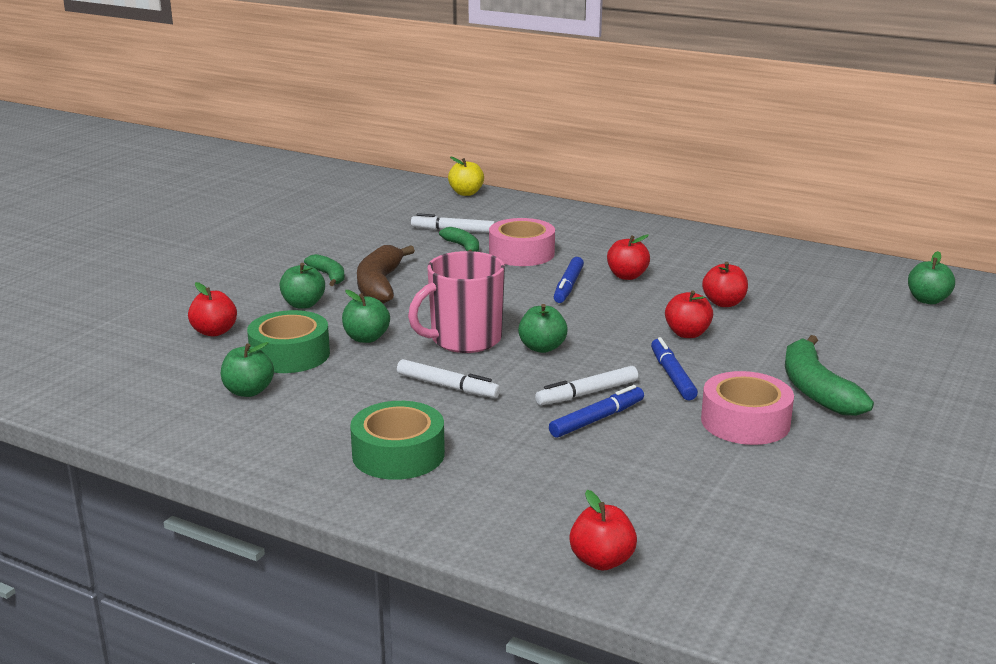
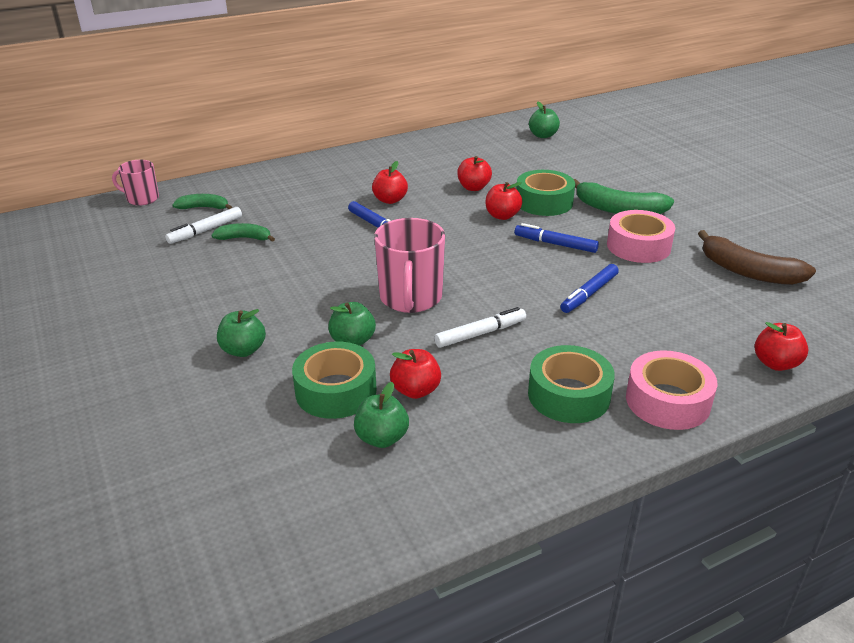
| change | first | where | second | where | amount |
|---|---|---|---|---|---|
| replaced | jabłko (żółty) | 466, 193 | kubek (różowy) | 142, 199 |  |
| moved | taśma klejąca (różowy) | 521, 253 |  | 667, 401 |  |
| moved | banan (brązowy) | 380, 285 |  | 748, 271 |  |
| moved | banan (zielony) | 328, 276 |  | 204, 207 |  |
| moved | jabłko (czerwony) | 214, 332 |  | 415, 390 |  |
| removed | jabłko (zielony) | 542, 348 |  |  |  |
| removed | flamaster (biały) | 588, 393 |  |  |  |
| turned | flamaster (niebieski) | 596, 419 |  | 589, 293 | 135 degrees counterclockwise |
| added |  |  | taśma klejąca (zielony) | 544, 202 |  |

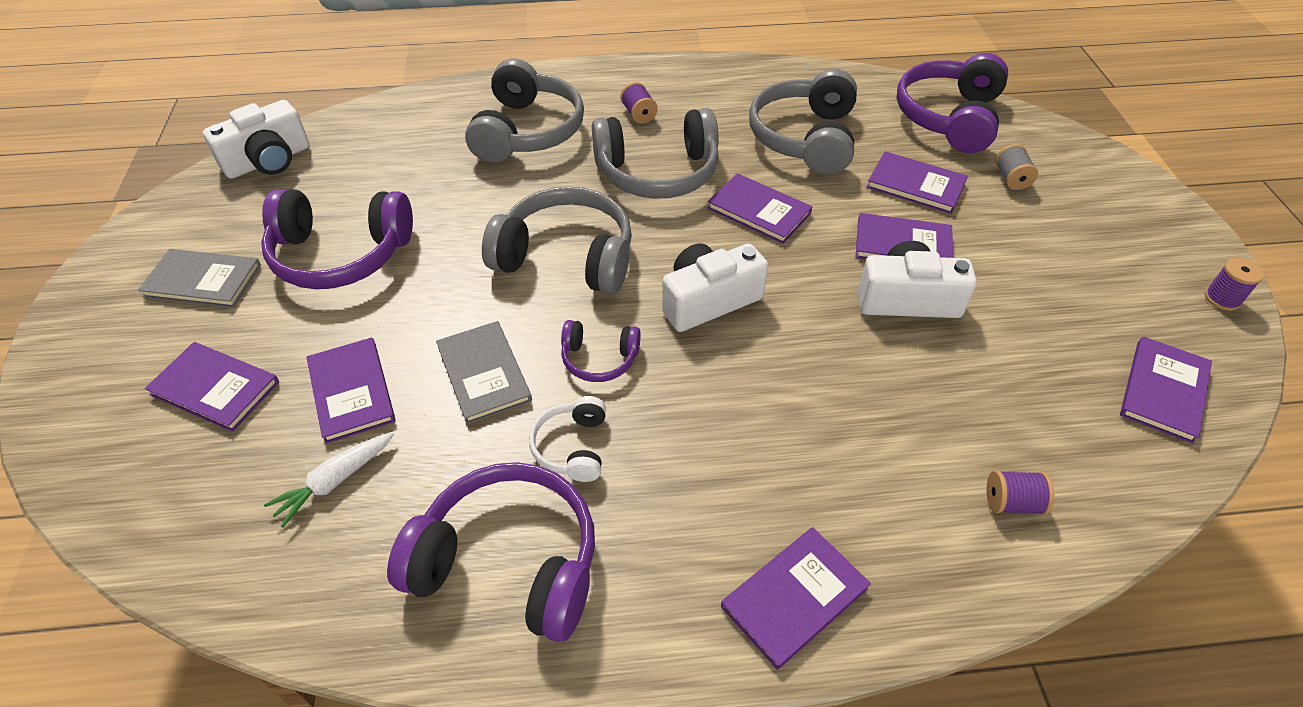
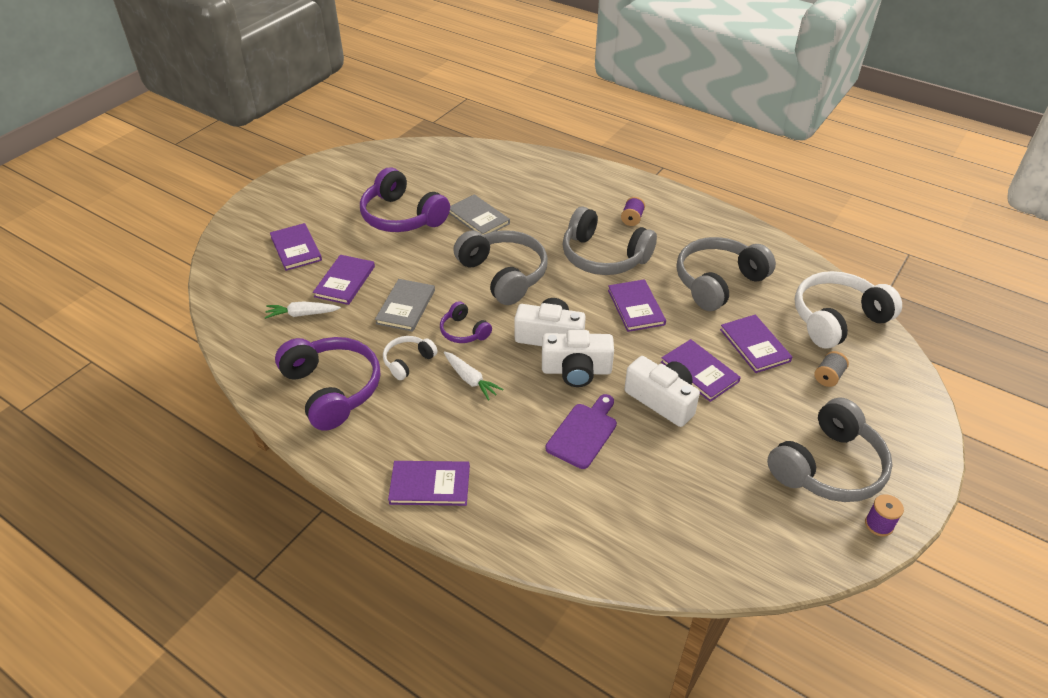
| change | first | where | second | where | amount |
|---|---|---|---|---|---|
| recoloured | słuchawki (fioletowy) | 949, 117 | słuchawki (biały) | 837, 319 |  |
| moved | słuchawki (szary) | 527, 131 |  | 828, 467 |  |
| moved | aparat fotograficzny (biały) | 268, 161 |  | 576, 370 |  |
| moved | książka (szary) | 203, 281 |  | 478, 218 |  |
| removed | książka (fioletowy) | 1163, 391 |  |  |  |
| removed | szpulka (fioletowy) | 1012, 502 |  |  |  |
| added |  |  | marchewka (biały) | 470, 379 |  |
| added |  |  | deska do krojenia (fioletowy) | 583, 433 |  |

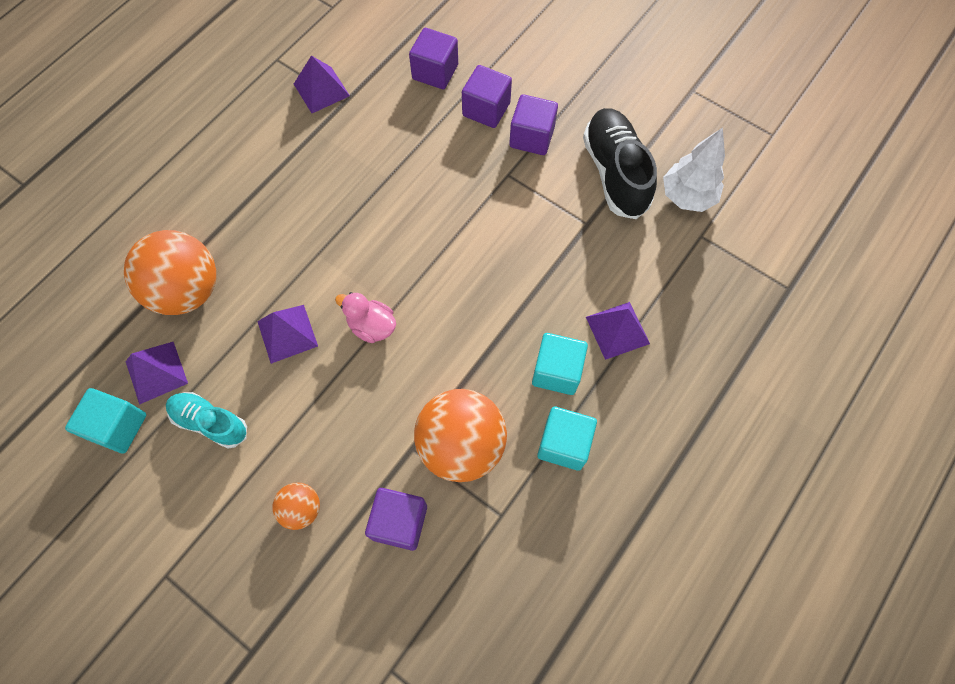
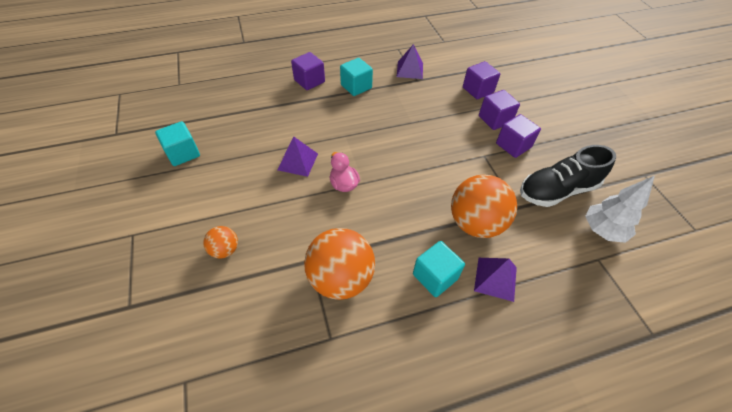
| change | first | where | second | where | amount |
|---|---|---|---|---|---|
| turned | but (czarny) | 615, 173 |  | 557, 190 | 135 degrees counterclockwise |
| moved | piłka (pomarańczowy) | 187, 290 |  | 475, 223 |  |
| removed | piramida (fioletowy) | 156, 372 |  |  |  |
| removed | but (turkusowy) | 210, 422 |  |  |  |
| moved | sześcian (turkusowy) | 563, 444 |  | 356, 87 |  |
| moved | sześcian (fioletowy) | 399, 522 |  | 309, 81 |  |

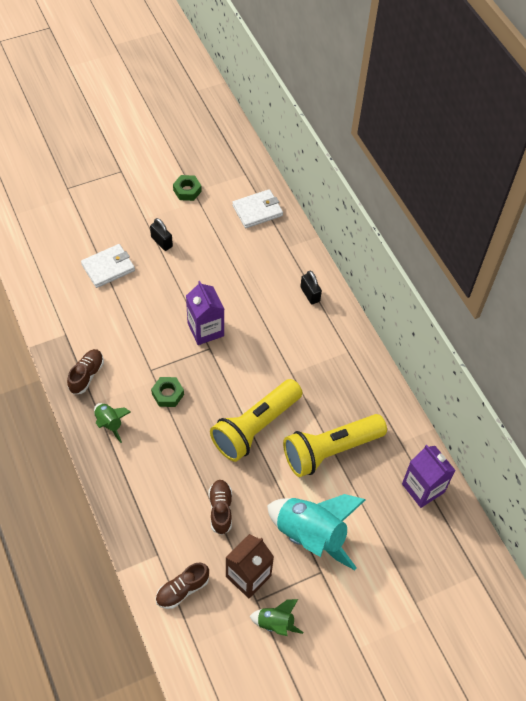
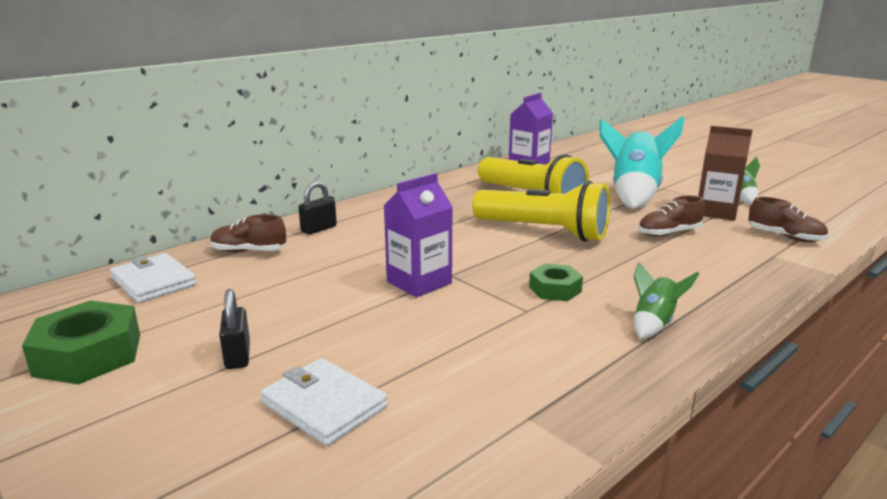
| change | first | where | second | where | amount |
|---|---|---|---|---|---|
| resized | nakrętka (zielony) | 187, 190 |  | 88, 354 | x1.68 |
| turned | kłódka (czarny) | 161, 242 |  | 238, 355 | 45 degrees counterclockwise |
| moved | but (brązowy) | 86, 375 |  | 249, 251 |  |

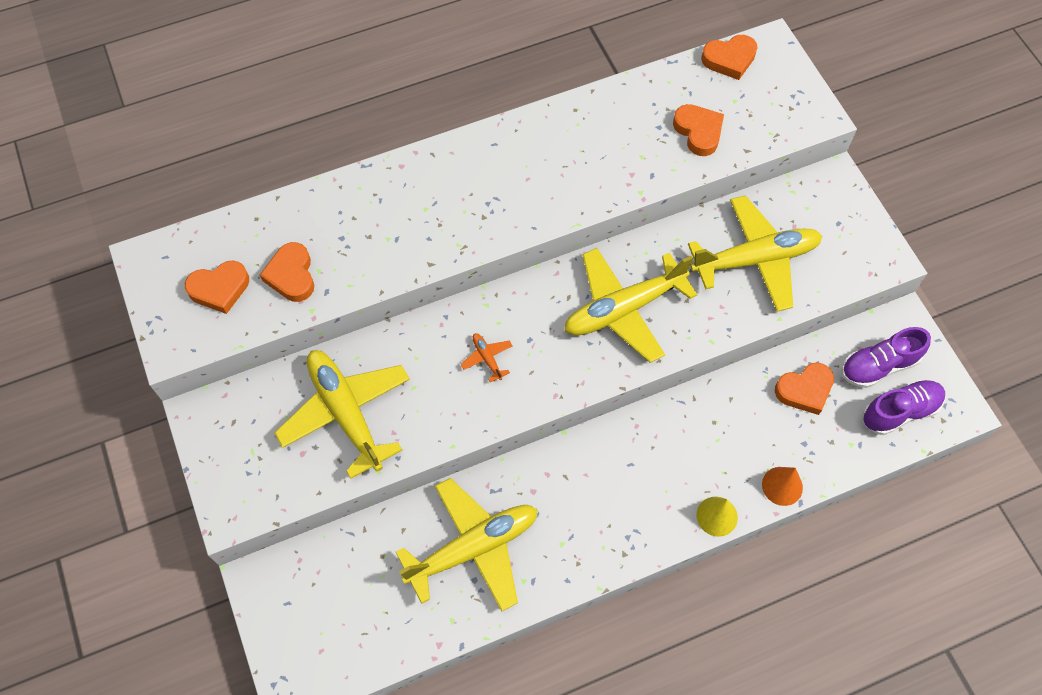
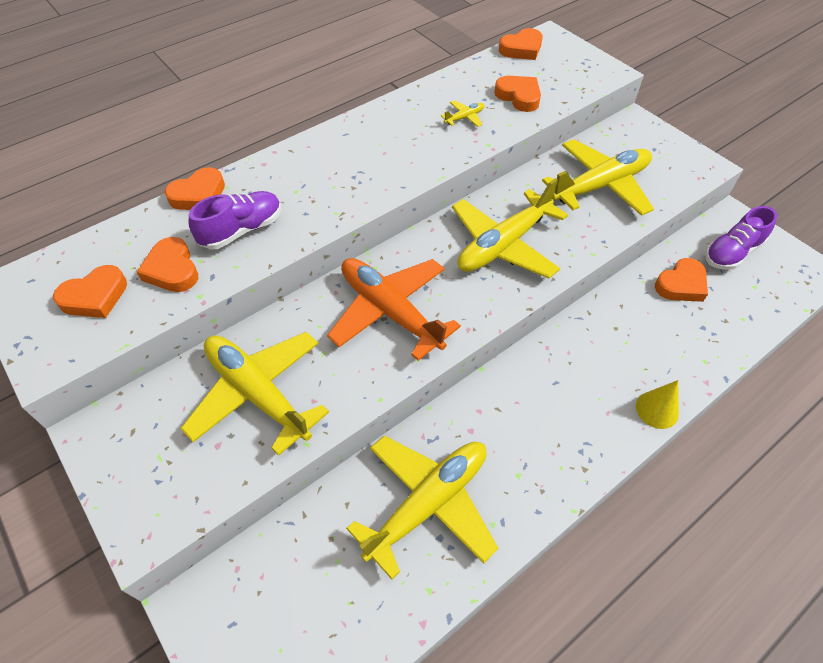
| change | first | where | second | where | amount |
|---|---|---|---|---|---|
| resized | samolot (pomarańczowy) | 487, 358 |  | 390, 311 | x2.50 |
| moved | but (fioletowy) | 900, 411 |  | 242, 230 |  |
| removed | stożek (pomarańczowy) | 782, 486 |  |  |  |
| added |  |  | samolot (żółty) | 464, 118 |  |
| added |  |  | serce (pomarańczowy) | 199, 195 |  |

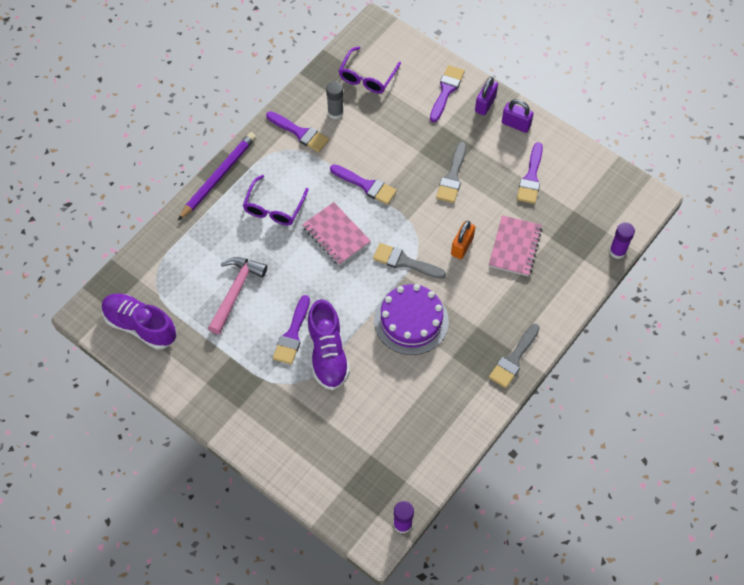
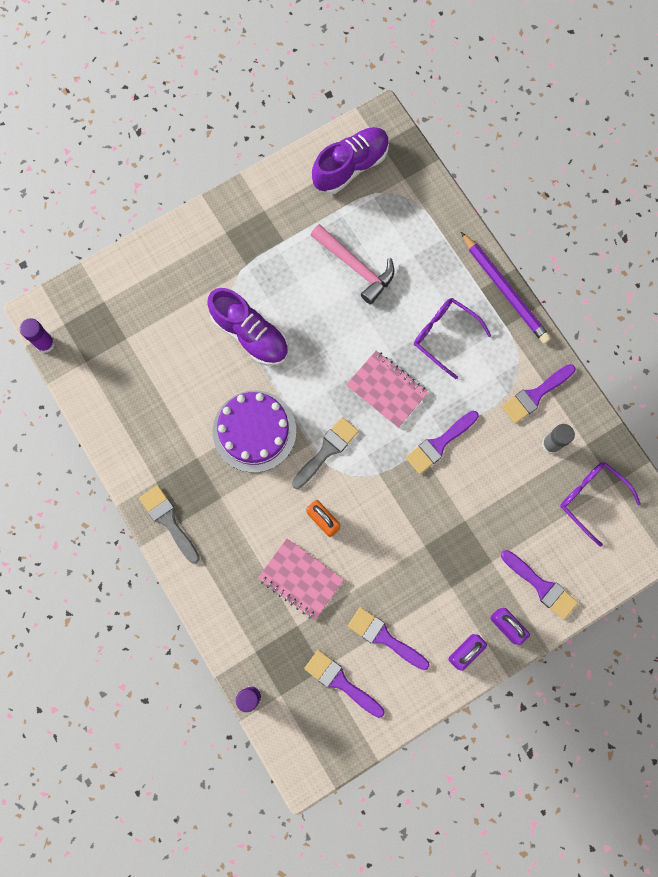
| change | first | where | second | where | amount |
|---|---|---|---|---|---|
| removed | pędzel (szary) | 452, 177 |  |  |  |
| turned | zeszyt (różowy) | 336, 235 |  | 387, 389 | 60 degrees clockwise |
| moved | pędzel (fioletowy) | 292, 334 |  | 340, 682 |  |
| turned | but (fioletowy) | 327, 353 |  | 250, 334 | 150 degrees counterclockwise |

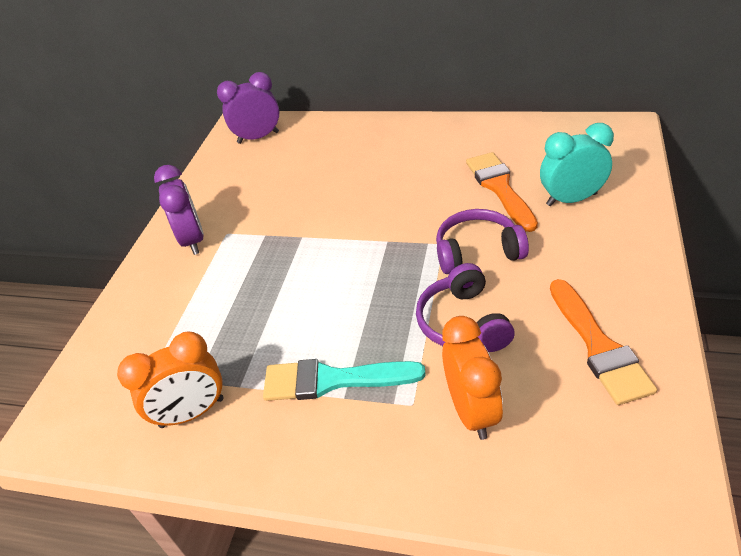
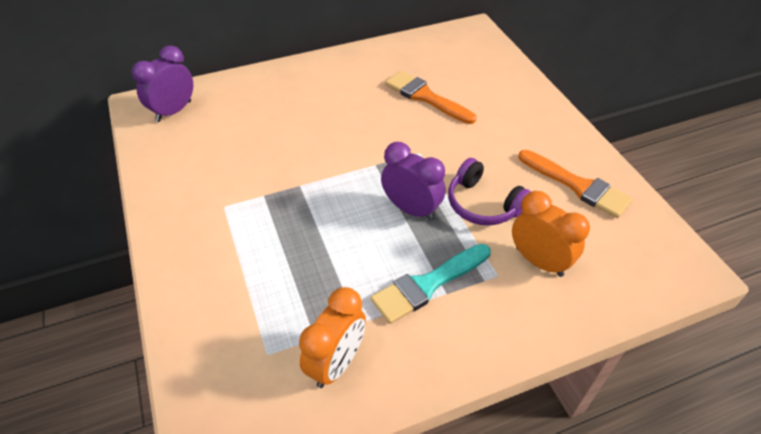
| change | first | where | second | where | amount |
|---|---|---|---|---|---|
| removed | budzik (turkusowy) | 571, 199 |  |  |  |
| moved | budzik (fioletowy) | 193, 240 |  | 411, 209 |  |
| removed | słuchawki (fioletowy) | 477, 251 |  |  |  |

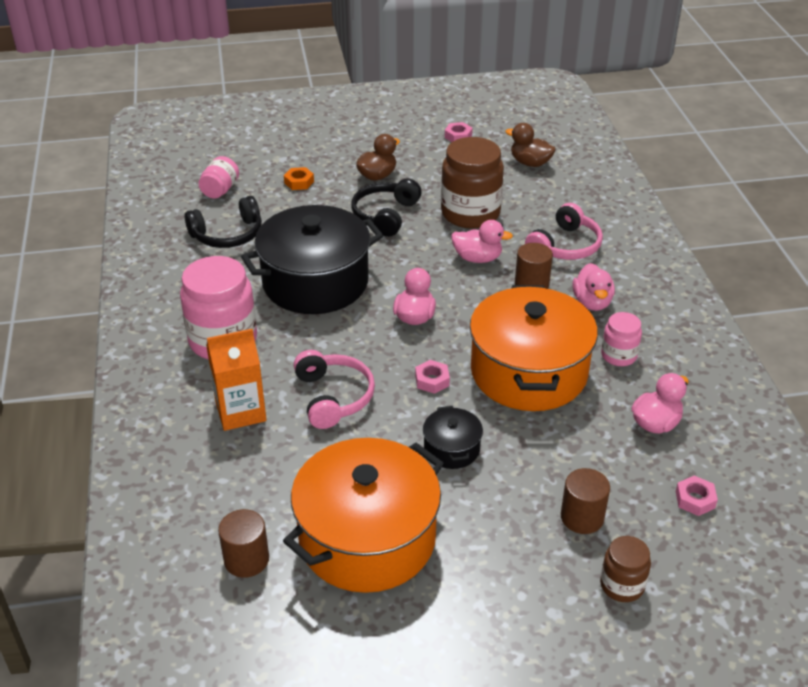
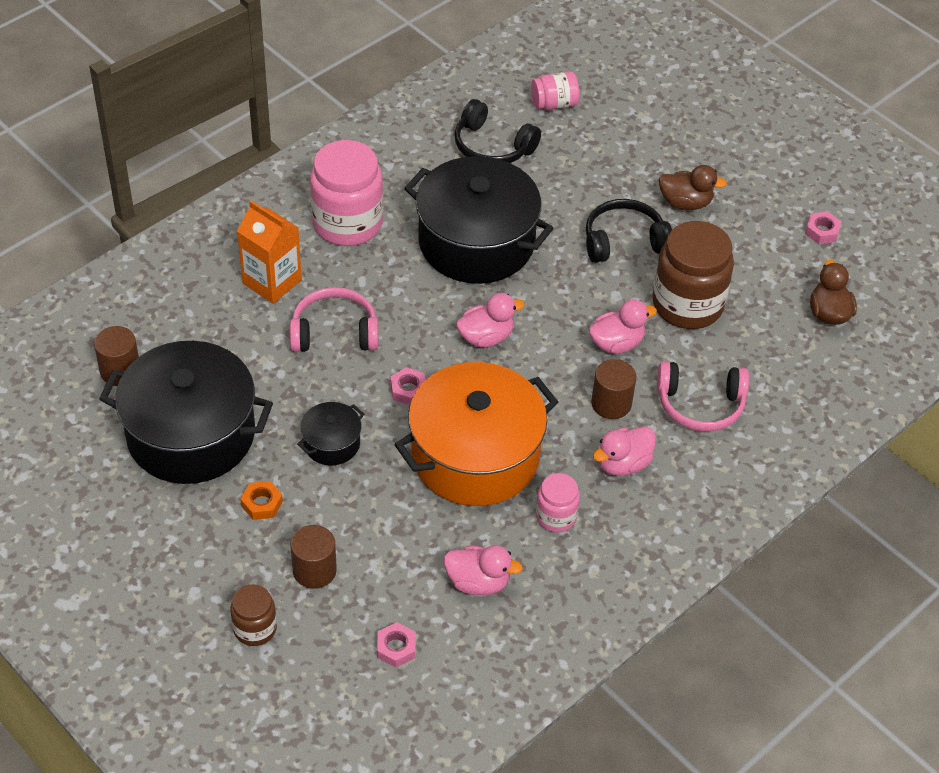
| change | first | where | second | where | amount |
|---|---|---|---|---|---|
| moved | nakrętka (pomarańczowy) | 299, 182 |  | 262, 504 |  |
| turned | kaczka (różowy) | 477, 258 |  | 616, 343 | 90 degrees counterclockwise |
| turned | słuchawki (różowy) | 333, 397 |  | 334, 332 | 135 degrees counterclockwise |
| recoloured | garnek (pomarańczowy) | 367, 538 | garnek (czarny) | 191, 434 |  |

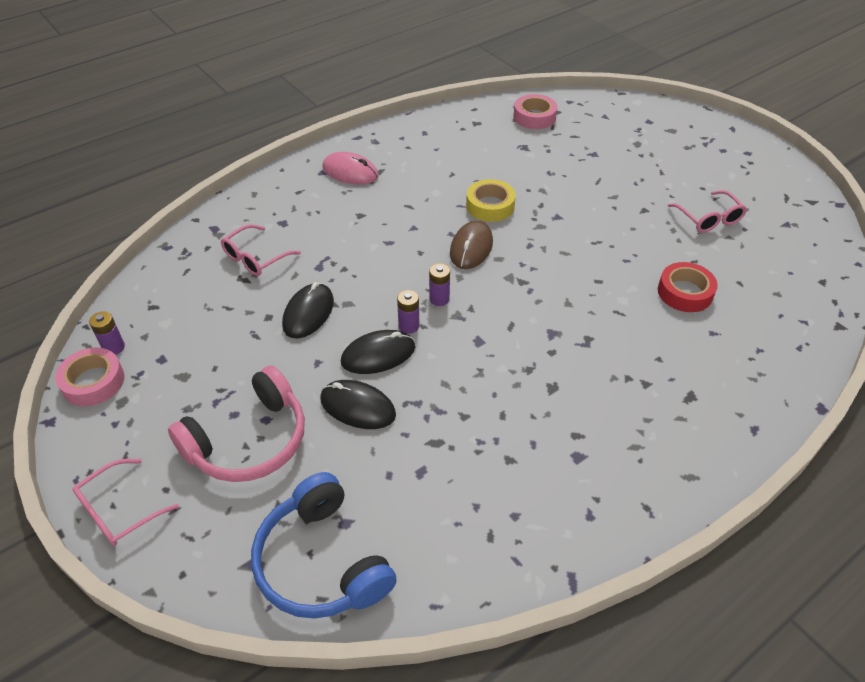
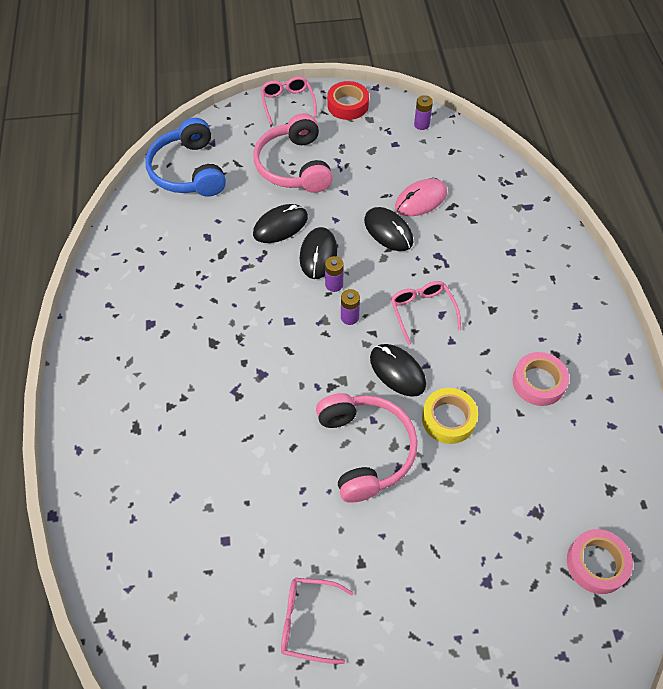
| change | first | where | second | where | amount |
|---|---|---|---|---|---|
| moved | myszka (różowy) | 350, 172 |  | 421, 200 |  |
| recoloured | myszka (brązowy) | 471, 247 | myszka (czarny) | 397, 371 |  |
| moved | okulary (różowy) | 255, 258 |  | 422, 311 |  |
| moved | taśma klejąca (czerwony) | 685, 292 |  | 348, 105 |  |
| moved | taśma klejąca (różowy) | 93, 382 |  | 538, 382 |  |
| turned | słuchawki (niebieski) | 321, 562 |  | 188, 171 | 105 degrees counterclockwise |
| added |  |  | słuchawki (różowy) | 365, 450 |  |

